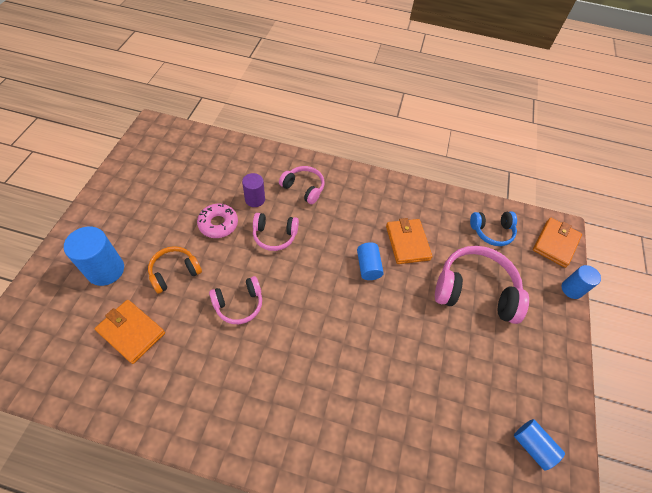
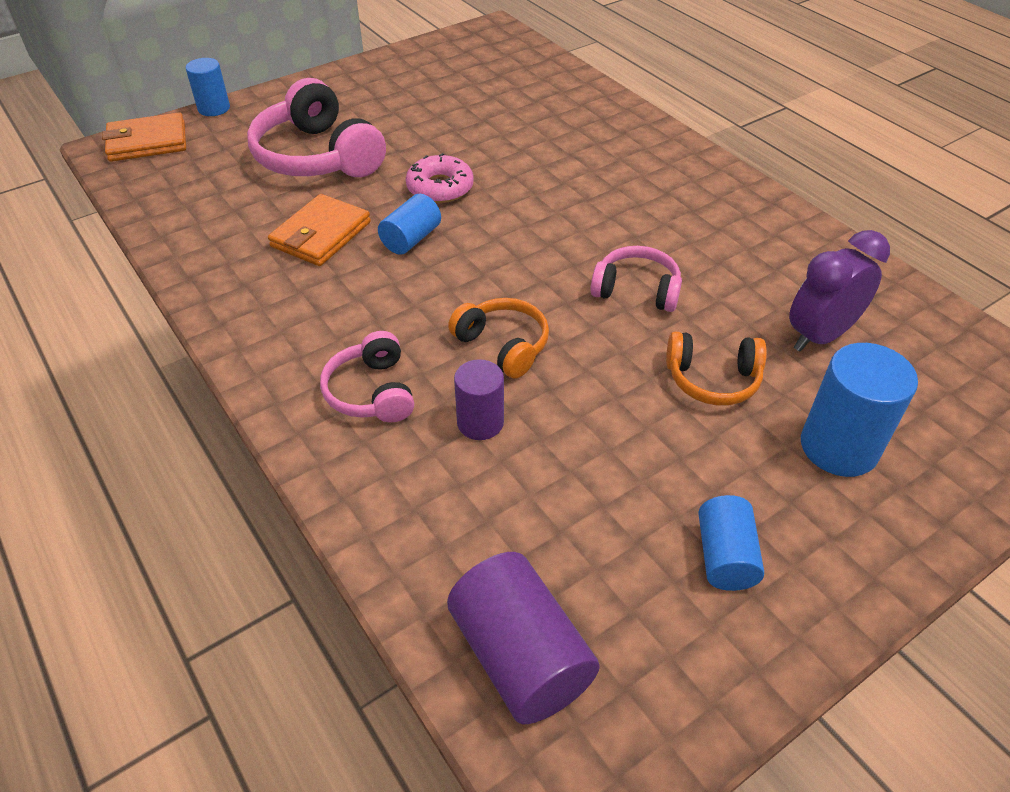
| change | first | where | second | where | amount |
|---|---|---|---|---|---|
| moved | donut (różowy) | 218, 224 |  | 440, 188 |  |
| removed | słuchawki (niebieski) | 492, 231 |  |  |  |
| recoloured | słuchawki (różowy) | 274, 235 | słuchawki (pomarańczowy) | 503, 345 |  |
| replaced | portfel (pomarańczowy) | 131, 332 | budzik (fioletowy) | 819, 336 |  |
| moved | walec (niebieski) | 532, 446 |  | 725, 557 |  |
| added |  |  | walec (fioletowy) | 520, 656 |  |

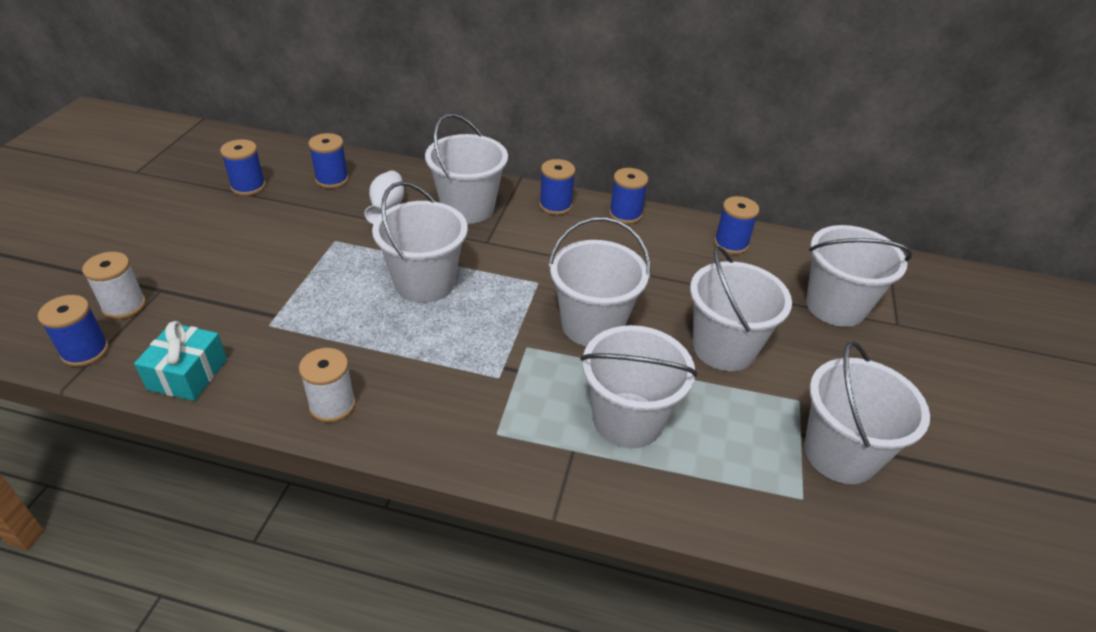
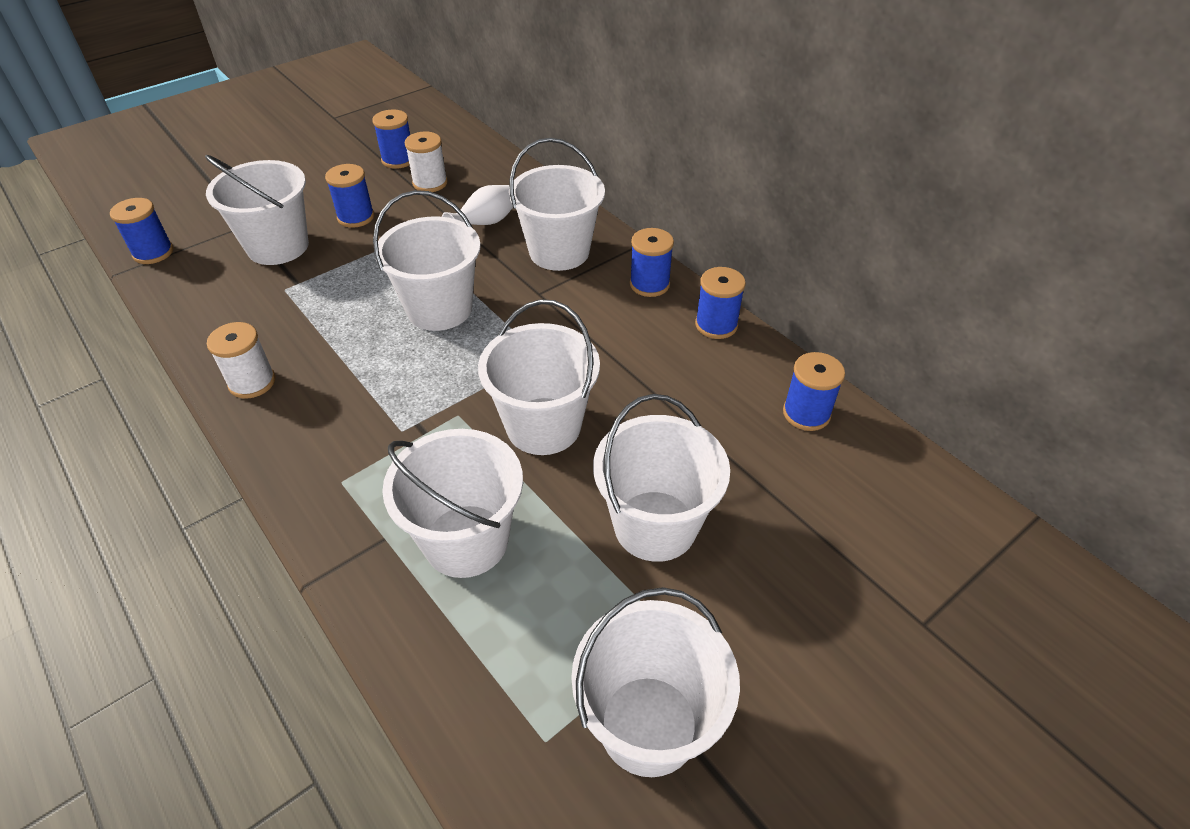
| change | first | where | second | where | amount |
|---|---|---|---|---|---|
| moved | szpulka (niebieski) | 332, 179 |  | 356, 217 |  |
| moved | wiadro (biały) | 835, 306 |  | 278, 246 |  |
| moved | szpulka (biały) | 124, 306 |  | 430, 183 |  |
| removed | prezent (turkusowy) | 188, 374 |  |  |  |

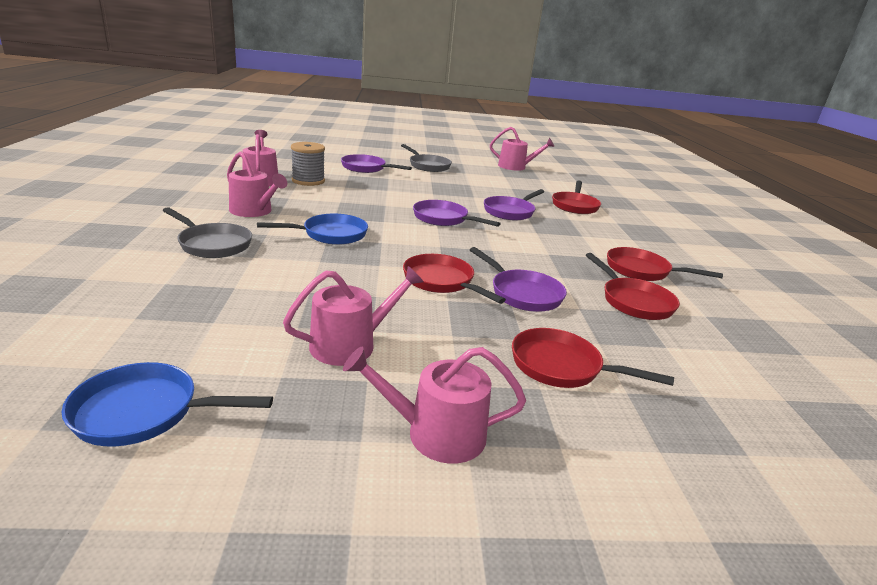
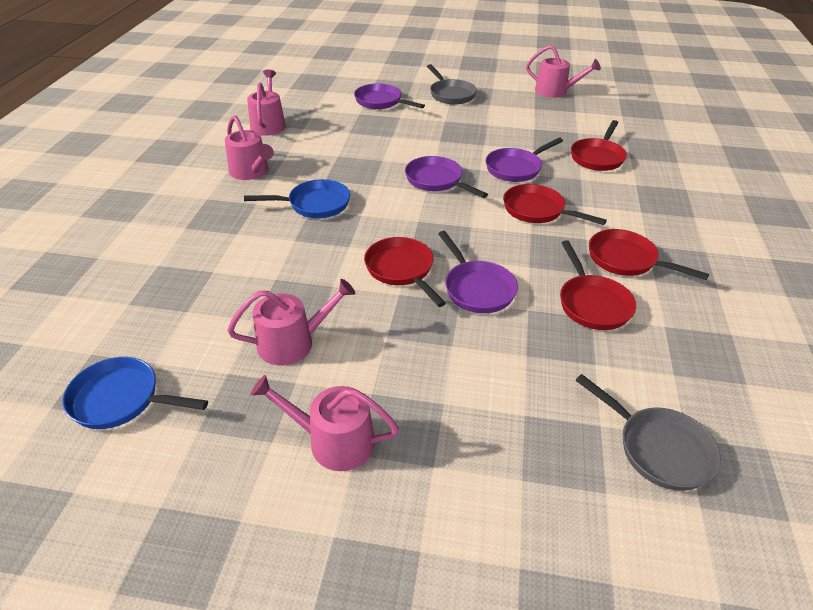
| change | first | where | second | where | amount |
|---|---|---|---|---|---|
| removed | szpulka (szary) | 308, 181 |  |  |  |
| moved | patelnia (szary) | 212, 244 |  | 658, 449 |  |
| moved | patelnia (czerwony) | 562, 367 |  | 537, 210 |  |

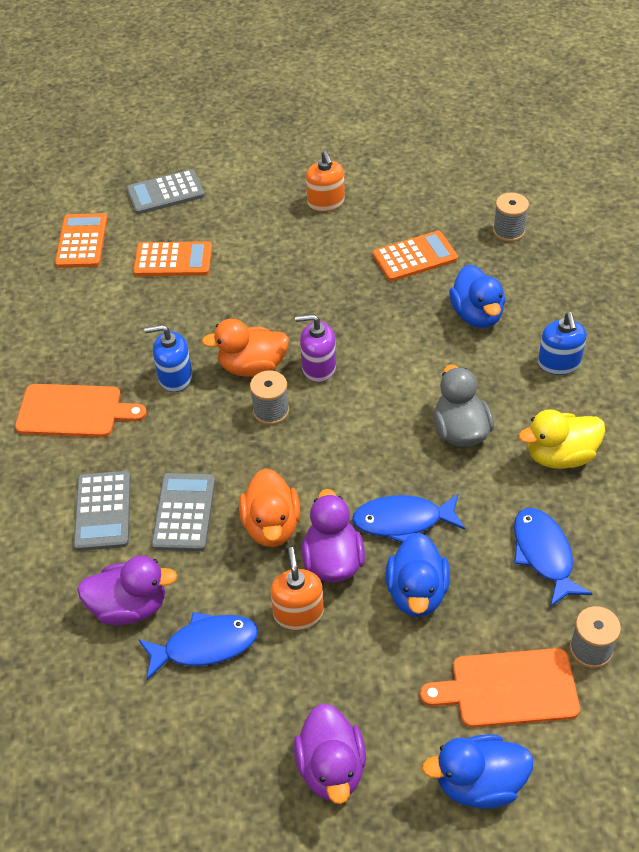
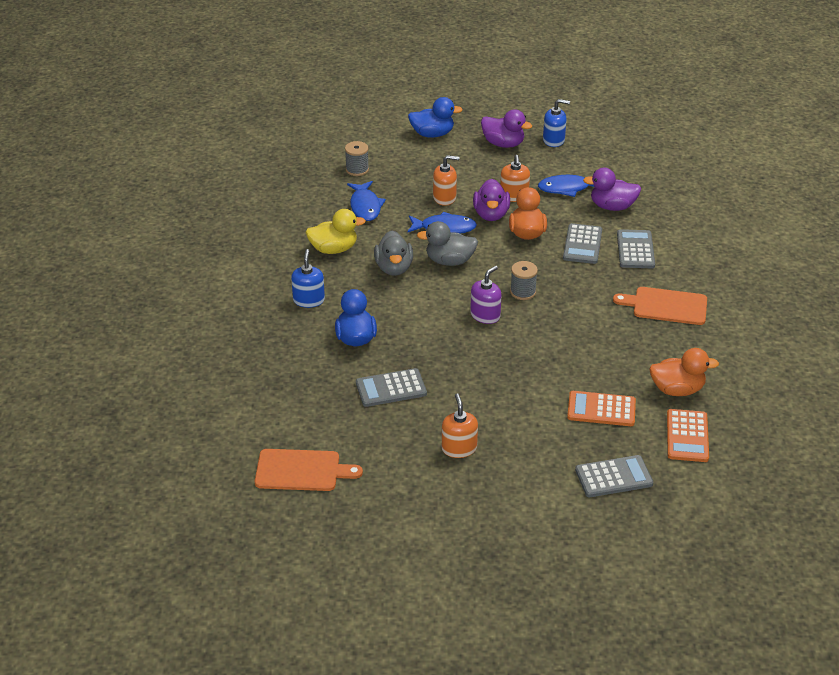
| change | first | where | second | where | amount |
|---|---|---|---|---|---|
| removed | szpulka (szary) | 508, 231 |  |  |  |
| recoloured | kalkulator (pomarańczowy) | 415, 257 | kalkulator (szary) | 391, 388 |  |
| turned | dozownik mydła (fioletowy) | 318, 367 |  | 485, 315 | 60 degrees counterclockwise |
| moved | kaczka (pomarańczowy) | 252, 367 |  | 677, 389 |  |
| moved | dozownik mydła (niebieski) | 175, 377 |  | 553, 140 |  |
| replaced | kaczka (niebieski) | 417, 593 | dozownik mydła (pomarańczowy) | 444, 198 |  |
| moved | deska do krojenia (pomarańczowy) | 508, 688 |  | 301, 471 |  |
| turned | kaczka (fioletowy) | 331, 768 |  | 503, 144 | 120 degrees clockwise |
| added |  |  | kaczka (szary) | 449, 261 |  |

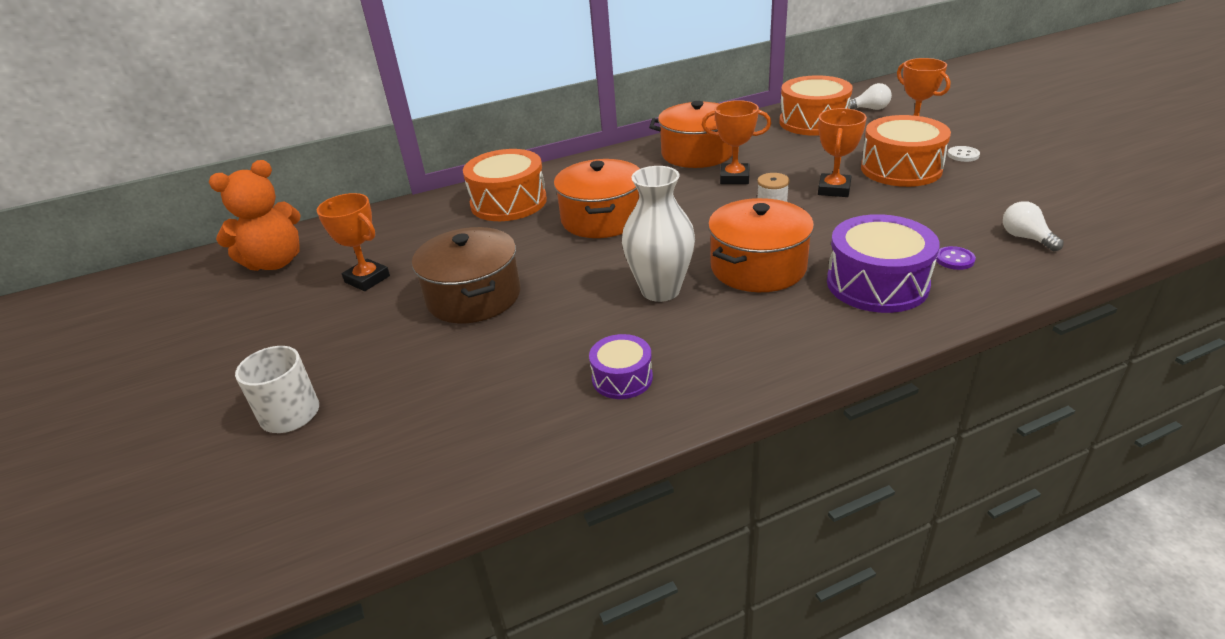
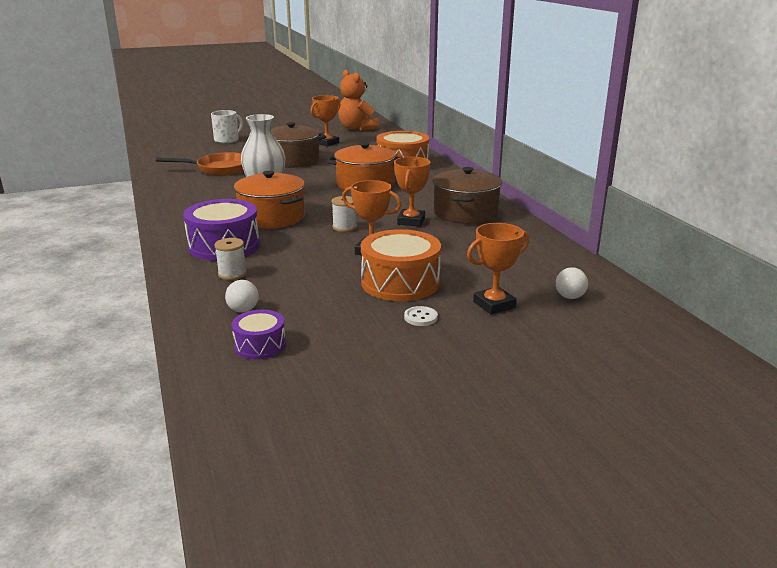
| change | first | where | second | where | amount |
|---|---|---|---|---|---|
| removed | bęben (pomarańczowy) | 813, 122 |  |  |  |
| recoloured | garnek (pomarańczowy) | 697, 153 | garnek (brązowy) | 465, 213 |  |
| turned | żarówka (biały) | 1025, 238 |  | 241, 307 | 90 degrees clockwise |
| replaced | guzik (fioletowy) | 954, 259 | szpulka (biały) | 232, 274 |  |
| moved | bęben (fioletowy) | 622, 378 |  | 260, 345 |  |
| added |  |  | patelnia (pomarańczowy) | 219, 169 |  |

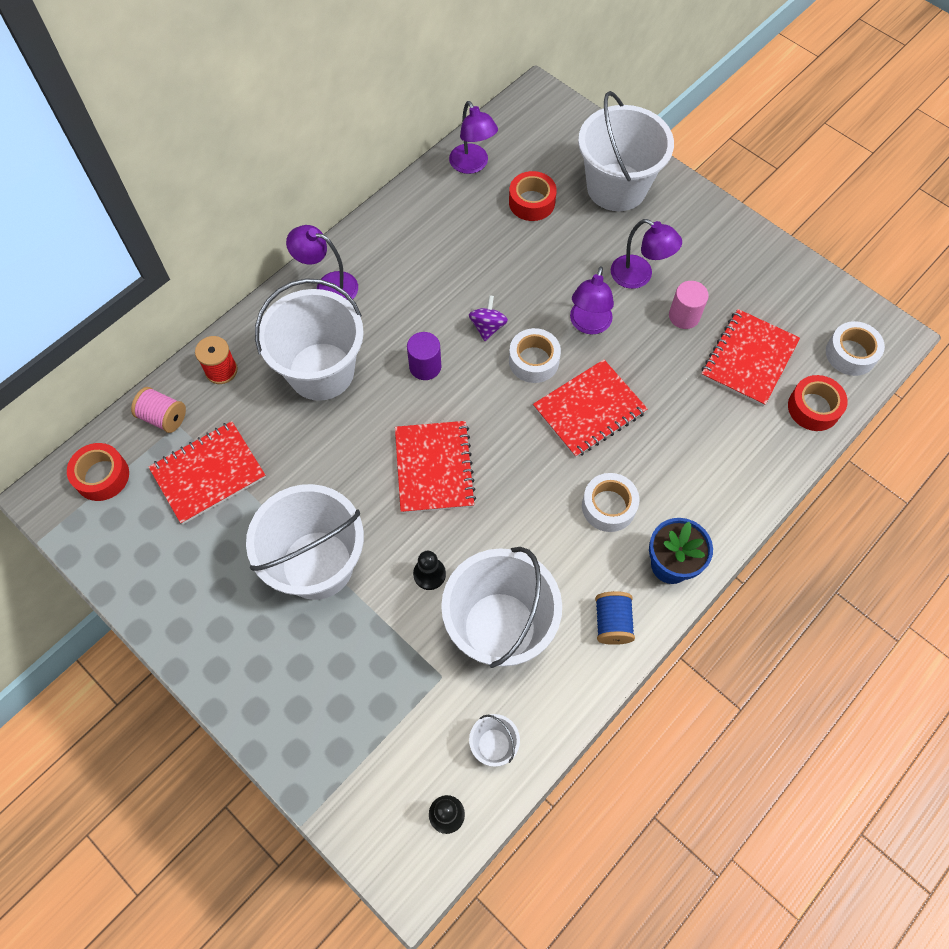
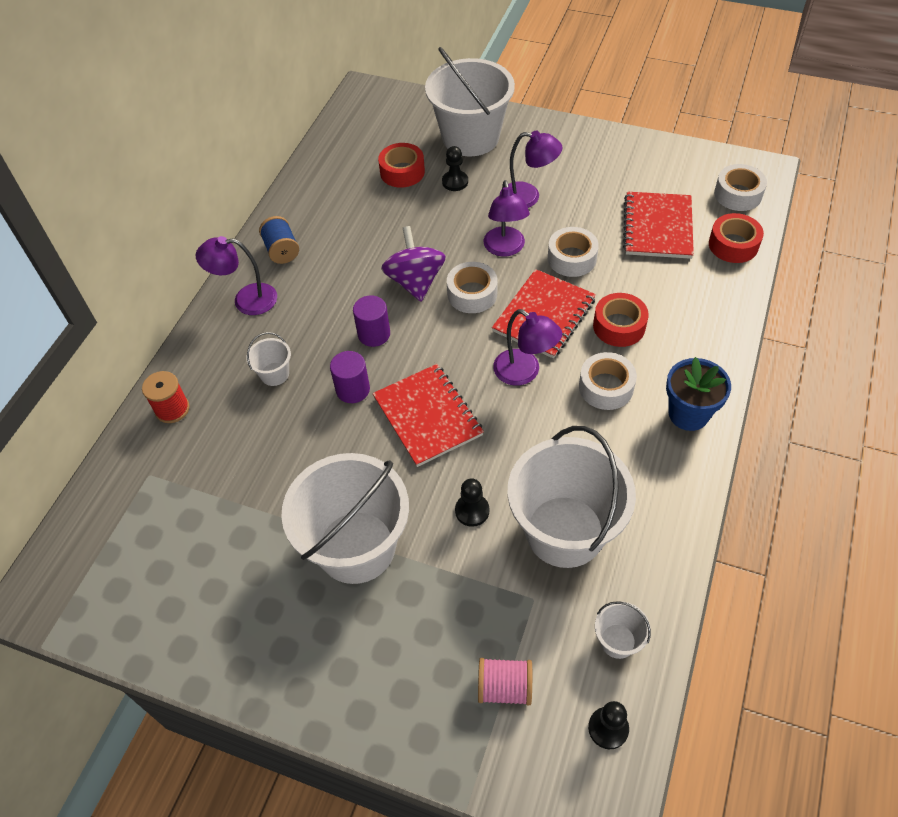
| change | first | where | second | where | amount |
|---|---|---|---|---|---|
| moved | lampka (fioletowy) | 472, 165 |  | 524, 372 |  |
| resized | wiadro (biały) | 321, 371 |  | 274, 374 | x0.42 |
| removed | walec (różowy) | 684, 316 |  |  |  |
| resized | bączek (fioletowy) | 487, 327 |  | 415, 281 | x1.64 |
| moved | szpulka (różowy) | 163, 417 |  | 504, 687 |  |
| removed | zeszyt (czerwony) | 208, 473 |  |  |  |
| moved | taśma klejąca (czerwony) | 102, 476 |  | 619, 326 |  |
| moved | szpulka (niebieski) | 612, 622 |  | 281, 250 |  |
| added |  |  | pionek (czarny) | 455, 182 |  |
| added |  |  | taśma klejąca (biały) | 572, 258 |  |
| added |  |  | walec (fioletowy) | 353, 390 |  |

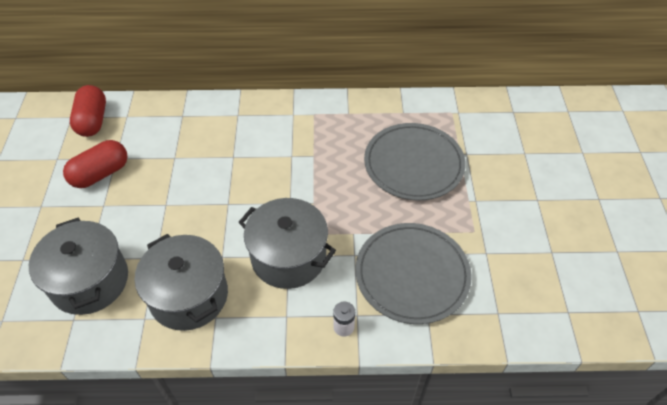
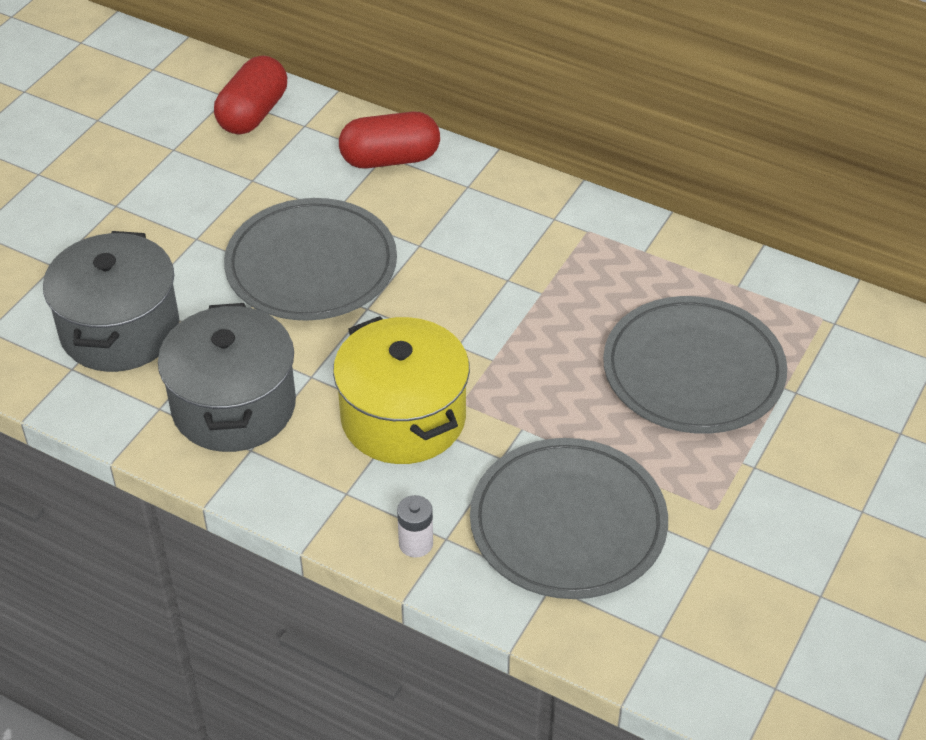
| change | first | where | second | where | amount |
|---|---|---|---|---|---|
| moved | kapsułka (czerwony) | 100, 174 |  | 390, 159 |  |
| recoloured | garnek (szary) | 288, 257 | garnek (żółty) | 403, 418 |  |
| added |  |  | talerz (szary) | 311, 265 |  |

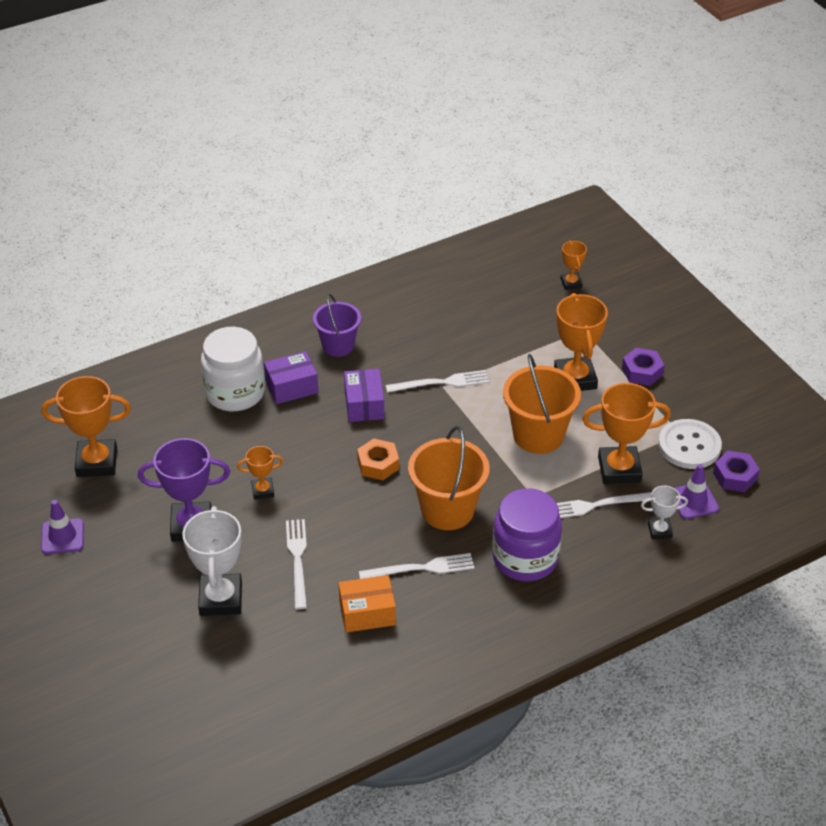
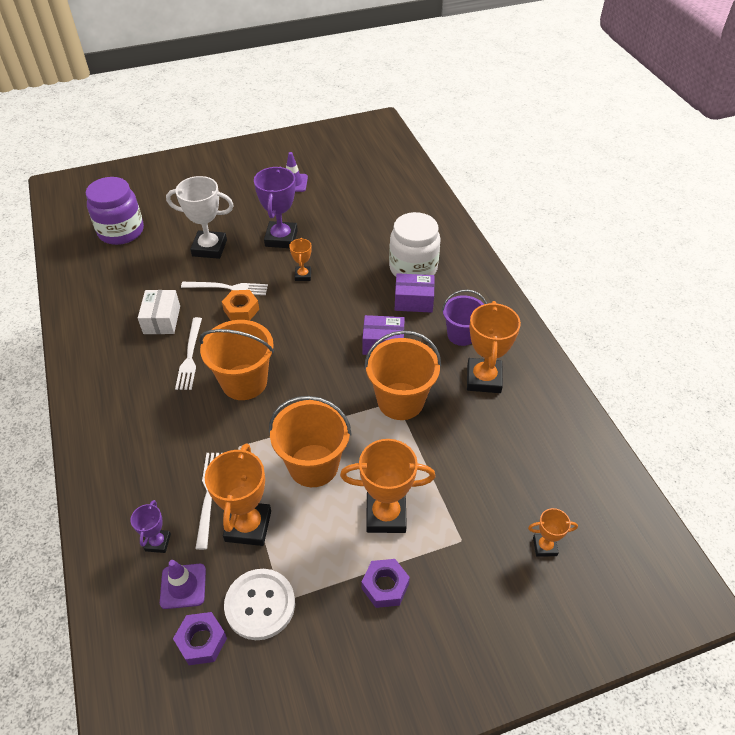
| change | first | where | second | where | amount |
|---|---|---|---|---|---|
| turned | pudełko (fioletowy) | 291, 387 |  | 413, 301 | 75 degrees counterclockwise |
| replaced | widelec (biały) | 441, 383 | wiadro (pomarańczowy) | 400, 401 |  |
| moved | puchar (pomarańczowy) | 97, 462 |  | 483, 379 |  |
| moved | nakrętka (pomarańczowy) | 378, 464 |  | 241, 310 |  |
| recoloured | puchar (biały) | 659, 530 | puchar (fioletowy) | 158, 542 |  |
| moved | słoik (fioletowy) | 525, 558 |  | 121, 231 |  |
| recoloured | pudełko (pomarańczowy) | 367, 613 | pudełko (biały) | 162, 320 |  |

